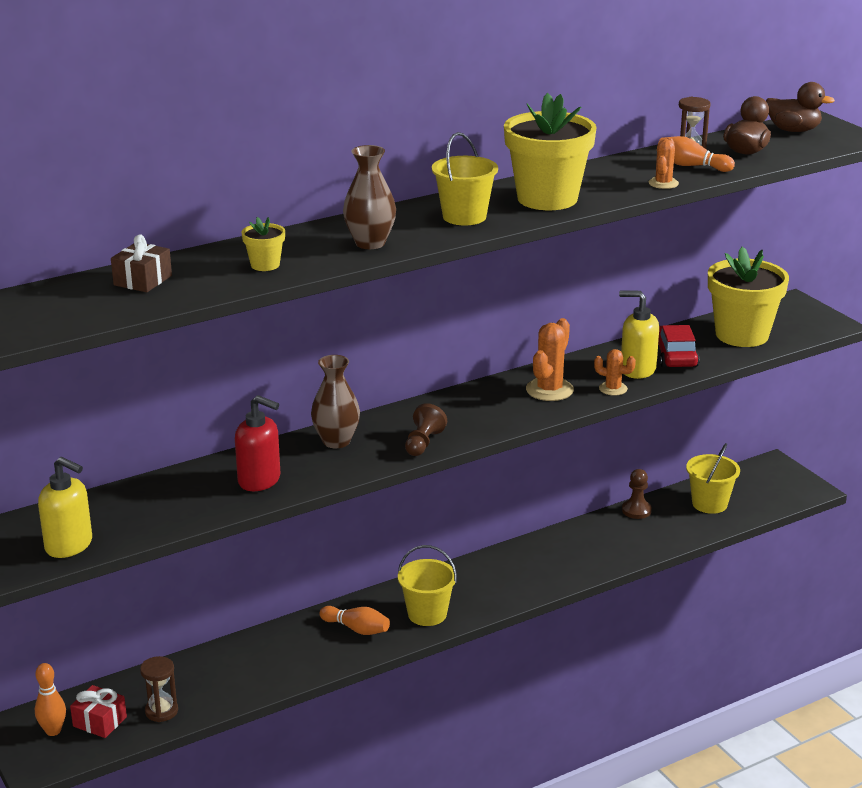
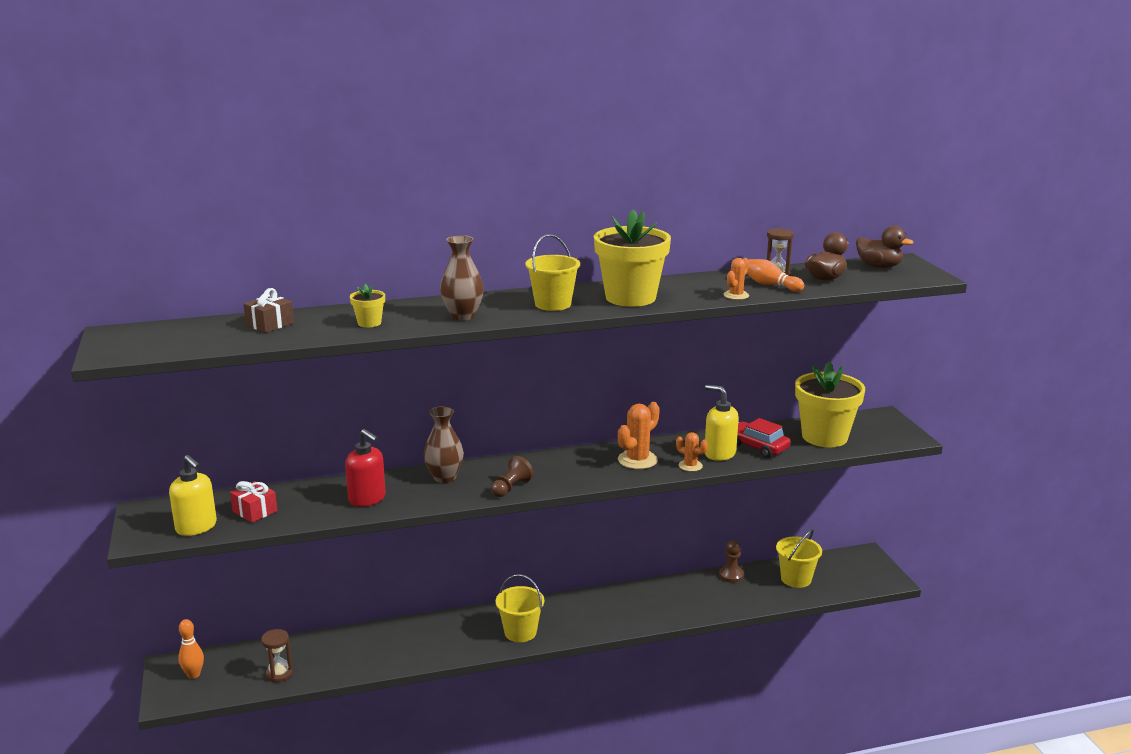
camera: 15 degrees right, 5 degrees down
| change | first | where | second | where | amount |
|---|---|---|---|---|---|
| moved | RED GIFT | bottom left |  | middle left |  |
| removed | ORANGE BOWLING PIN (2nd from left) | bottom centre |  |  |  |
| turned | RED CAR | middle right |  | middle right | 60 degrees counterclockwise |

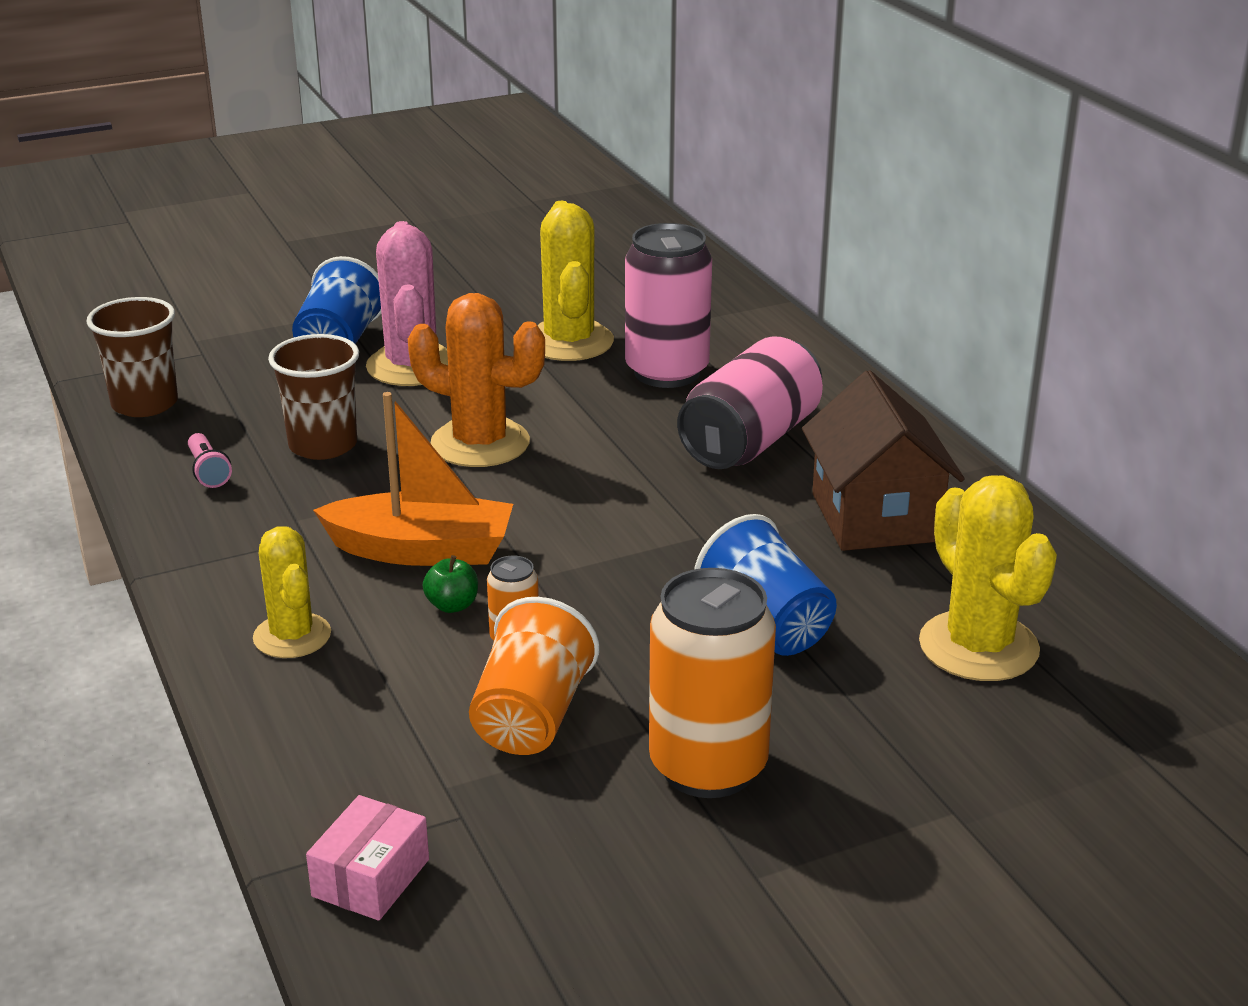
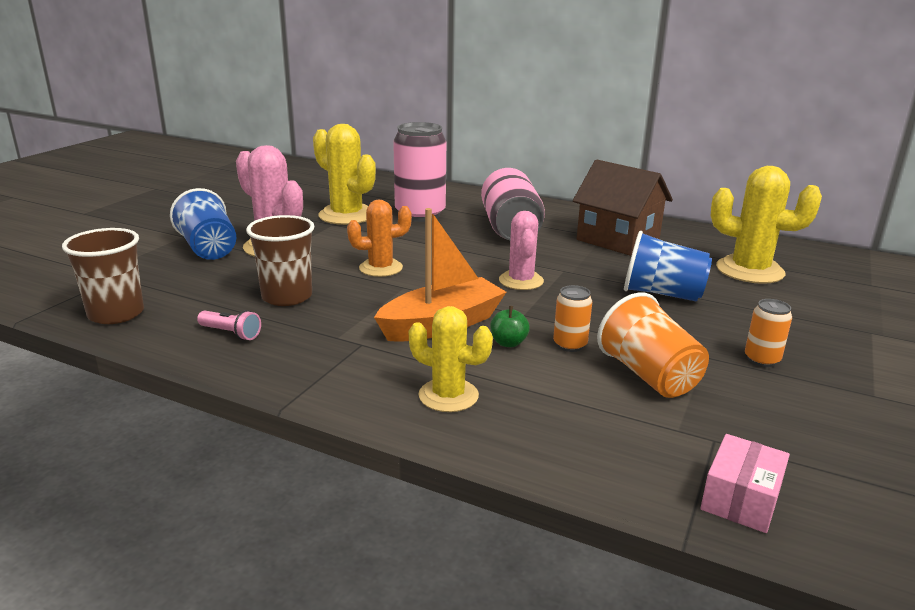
camera: 40 degrees left, 5 degrees down
| change | first | where | second | where | amount |
|---|---|---|---|---|---|
| turned | PINK BOX | bottom left |  | bottom right | 45 degrees clockwise |
| resized | ORANGE CACTUS | centre |  | centre | x0.66 |
| resized | ORANGE CAN (2nd from left) | bottom centre |  | middle right | x0.46 |
| added |  |  | PINK CACTUS (2nd from left) | centre |  |

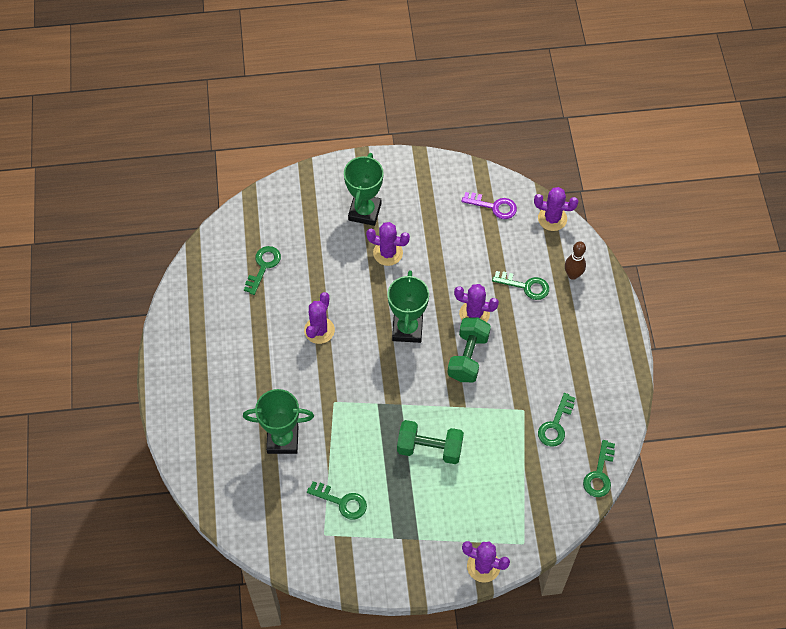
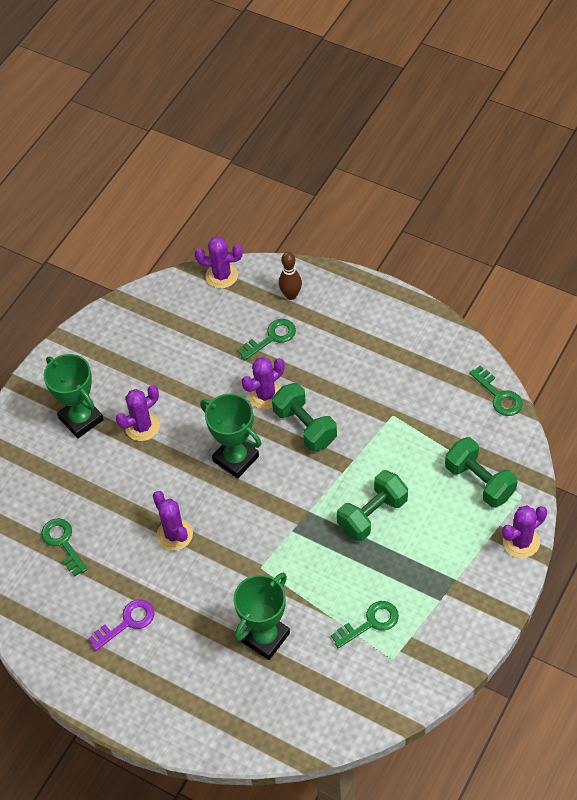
camera: 50 degrees left, 5 degrees down
| change | first | where | second | where | amount |
|---|---|---|---|---|---|
| moved | PURPLE KEY | top centre |  | bottom left |  |
| turned | PURPLE CACTUS (5th from left in the first image) | top right | PURPLE CACTUS (3rd from left) | top centre | 45 degrees clockwise |
| removed | GREEN KEY (4th from left) | bottom right |  |  |  |
| added |  |  | GREEN DUMBBELL (3rd from left) | middle right |  |

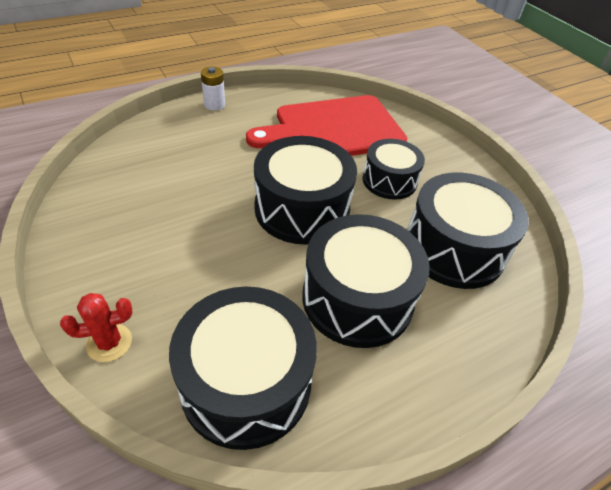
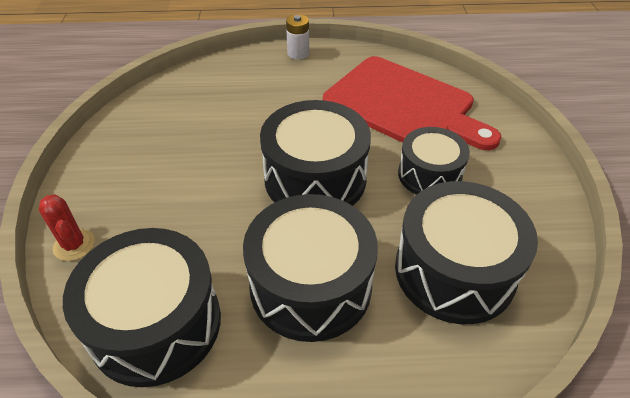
camera: 30 degrees right, 0 degrees up
| change | first | where | second | where | amount |
|---|---|---|---|---|---|
| turned | RED CACTUS | bottom left |  | middle left | 45 degrees clockwise |
| turned | RED CUTTING BOARD | top centre |  | top centre | 150 degrees counterclockwise |

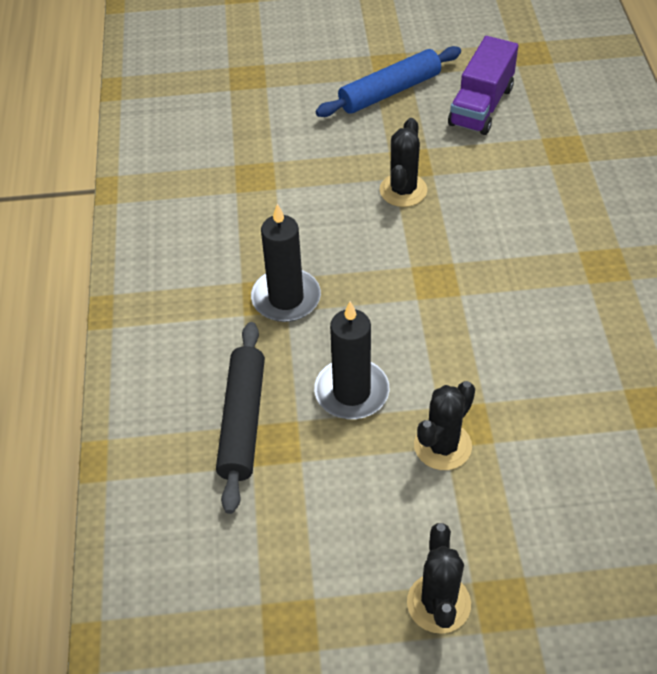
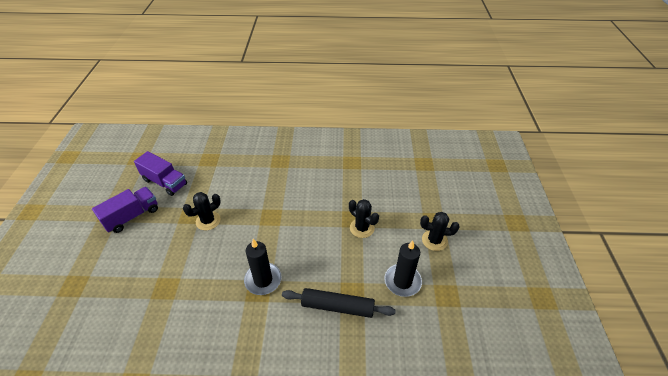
camera: 85 degrees left, 5 degrees down
| change | first | where | second | where | amount |
|---|---|---|---|---|---|
| moved | BLACK CANDLE (2nd from left) | centre |  | bottom centre |  |
| replaced | BLUE ROLLING PIN | top centre | PURPLE TRUCK (1st from left) | middle left |  |
| turned | BLACK CACTUS (1st from left) | top centre |  | middle left | 60 degrees counterclockwise |

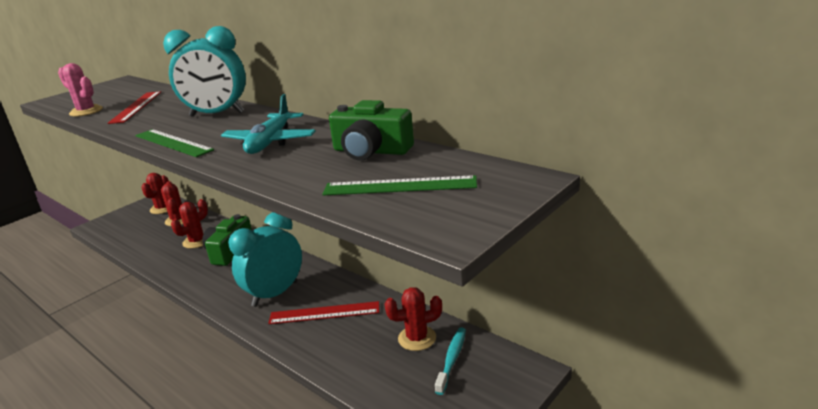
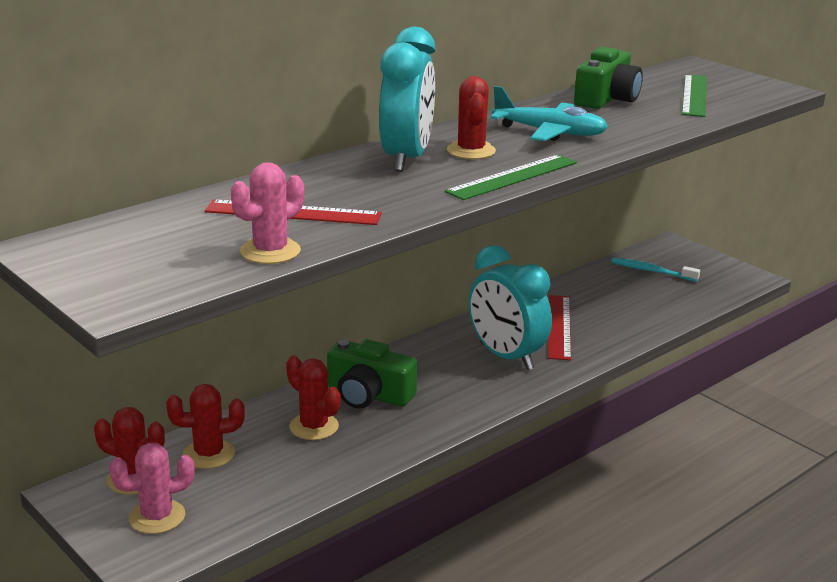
camera: 85 degrees left, 0 degrees up
| change | first | where | second | where | amount |
|---|---|---|---|---|---|
| moved | RED CACTUS (4th from left) | bottom centre |  | top centre |  |
| added |  |  | PINK CACTUS (1st from left) | bottom left |  |

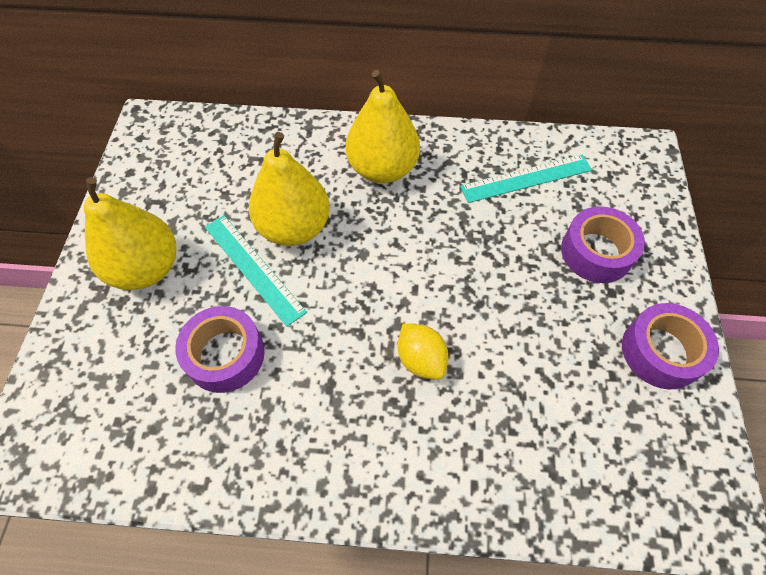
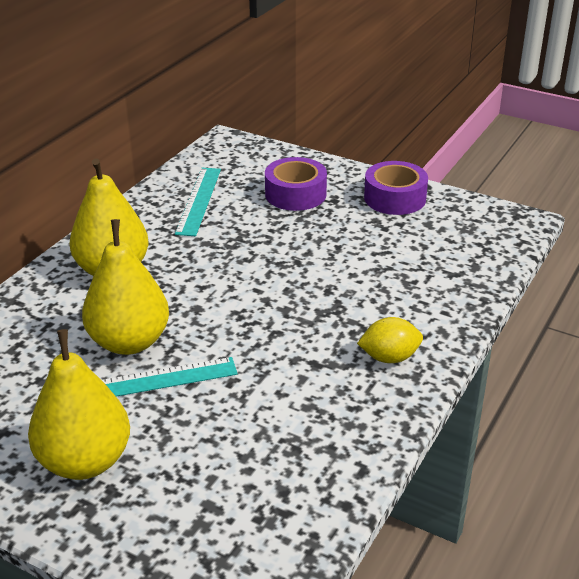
camera: 65 degrees left, 25 degrees down
| change | first | where | second | where | amount |
|---|---|---|---|---|---|
| removed | PURPLE TAPE (1st from left) | middle left |  |  |  |
| moved | YELLOW LEMON | centre |  | middle right |  |

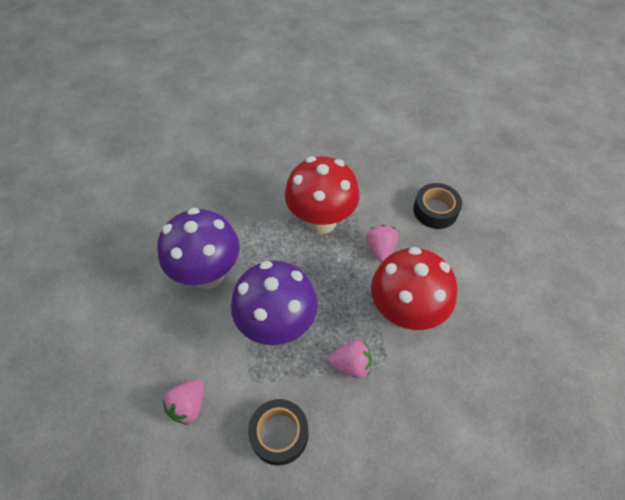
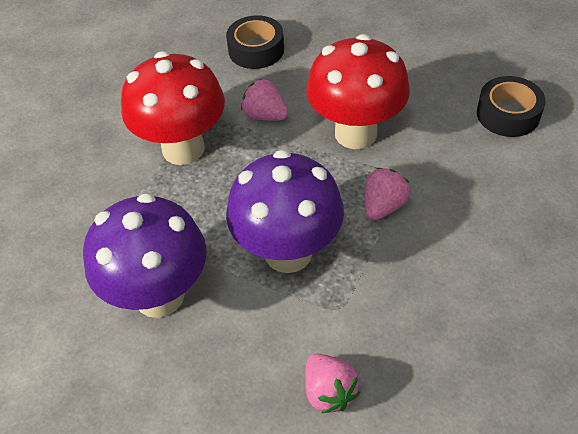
camera: 55 degrees left, 5 degrees down
| change | first | where | second | where | amount |
|---|---|---|---|---|---|
| moved | BLACK TAPE (1st from left in the first image) | bottom centre | BLACK TAPE (2nd from left) | top right |  |

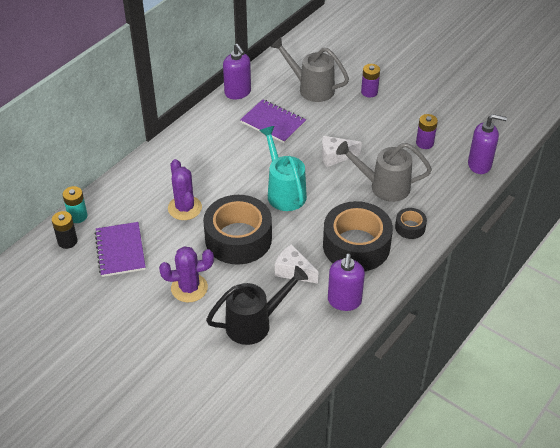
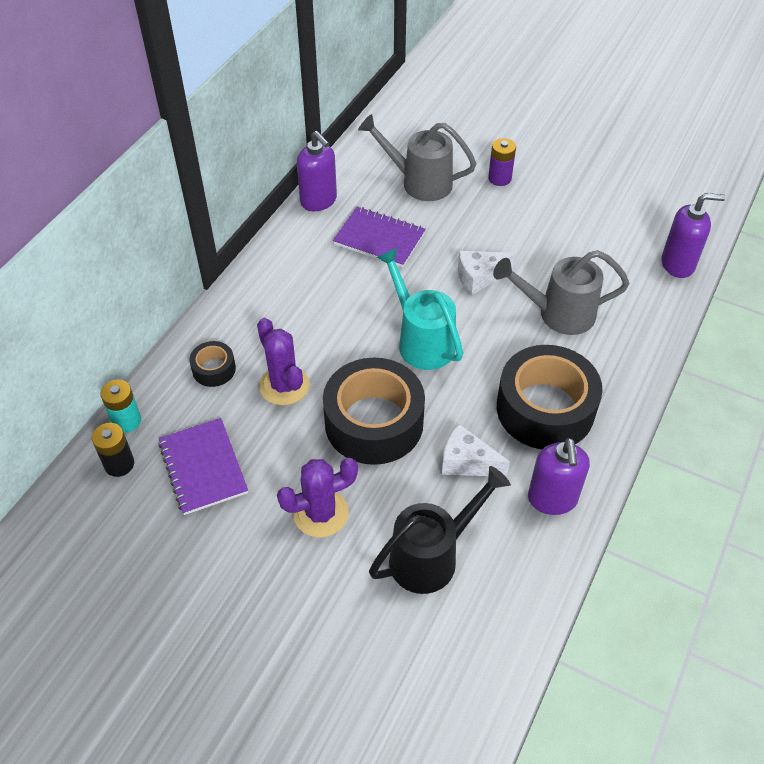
camera: 10 degrees left, 5 degrees up
| change | first | where | second | where | amount |
|---|---|---|---|---|---|
| moved | BLACK TAPE (3rd from left in the first image) | middle right | BLACK TAPE (1st from left) | middle left |  |
| removed | PURPLE BATTERY (2nd from left) | top right |  |  |  |

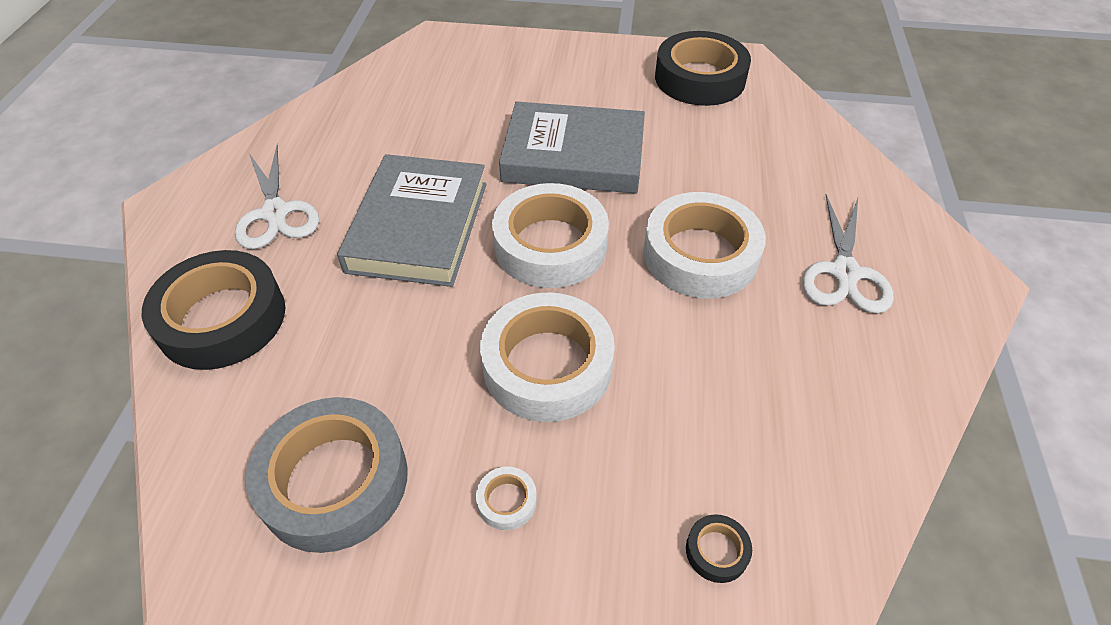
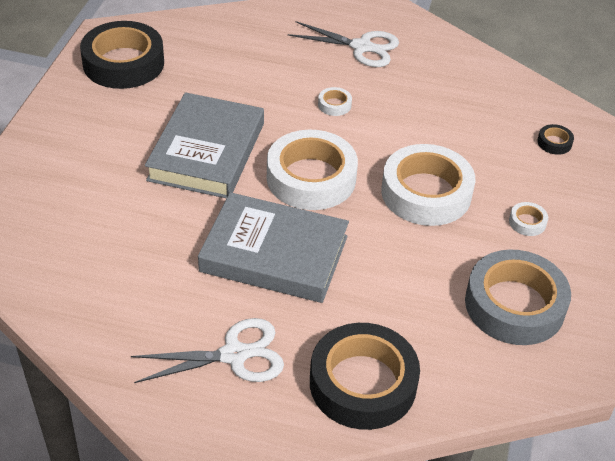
camera: 85 degrees left, 5 degrees down
| change | first | where | second | where | amount |
|---|---|---|---|---|---|
| resized | WHITE TAPE (4th from left in the first image) | centre | WHITE TAPE (2nd from left) | top centre | x0.40 |

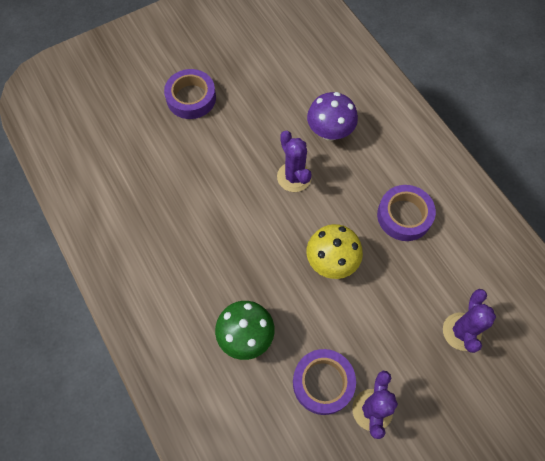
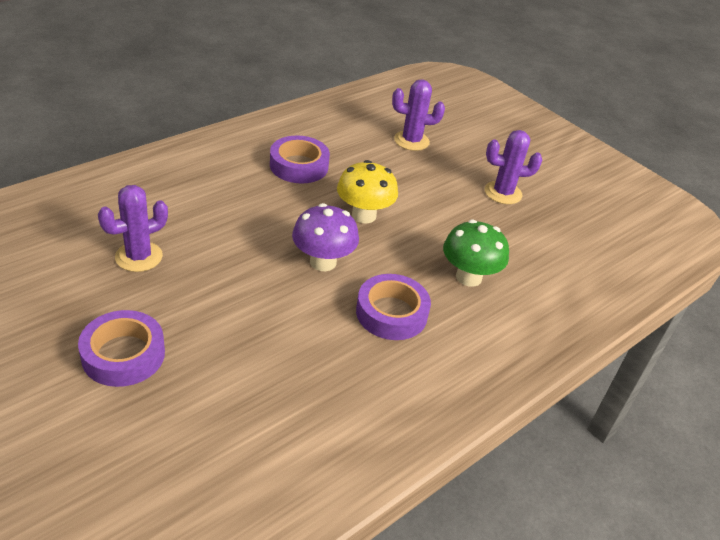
camera: 105 degrees left, 25 degrees down
| change | first | where | second | where | amount |
|---|---|---|---|---|---|
| moved | PURPLE CACTUS (1st from left) | centre |  | middle left |  |
| moved | PURPLE TAPE (2nd from left in the first image) | bottom centre | PURPLE TAPE (3rd from left) | centre |  |
| moved | PURPLE MUSHROOM | top centre |  | centre |  |

